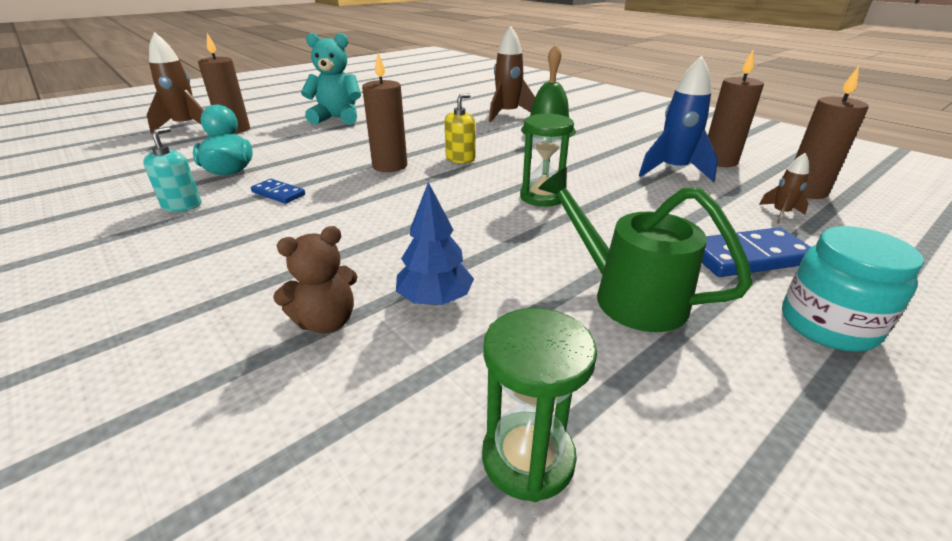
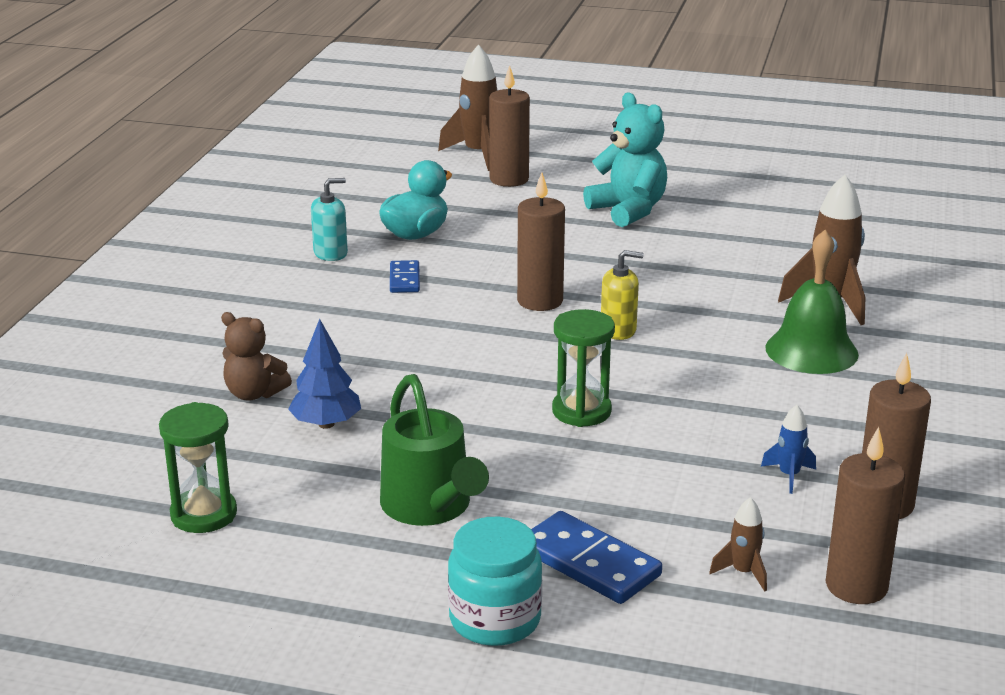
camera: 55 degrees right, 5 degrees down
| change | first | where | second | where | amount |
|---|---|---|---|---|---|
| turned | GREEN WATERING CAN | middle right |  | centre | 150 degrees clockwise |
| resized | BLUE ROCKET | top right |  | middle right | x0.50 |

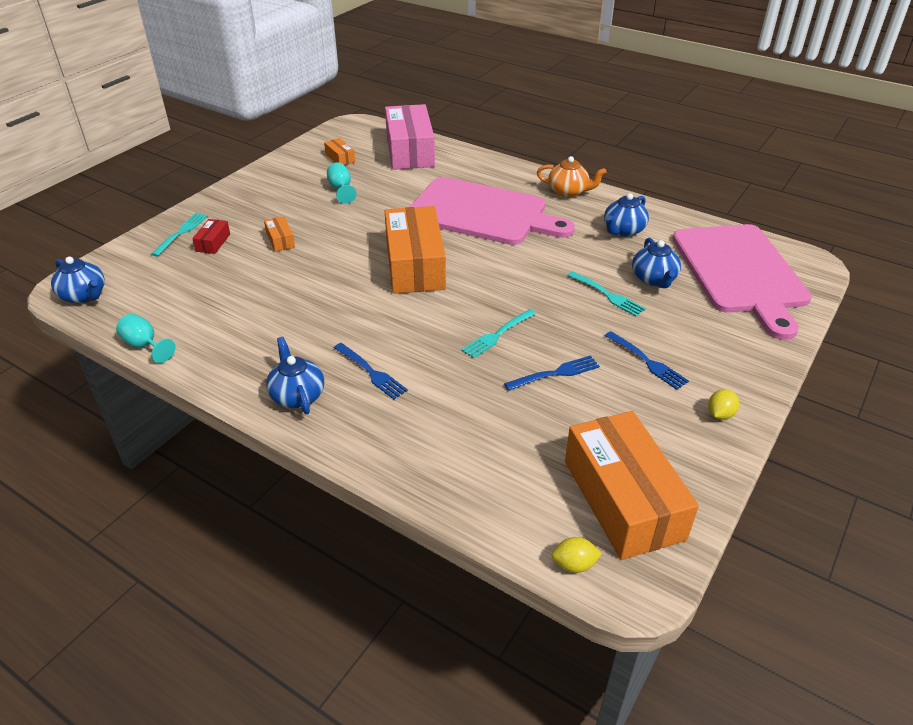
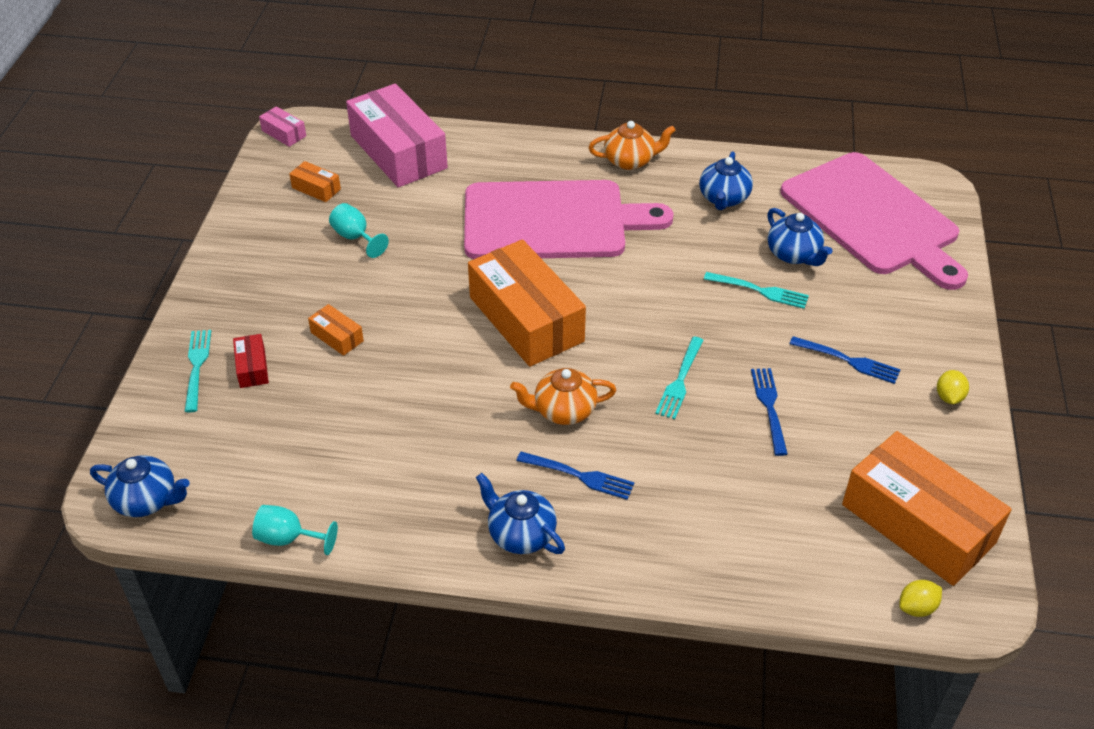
camera: 25 degrees left, 5 degrees up
| change | first | where | second | where | amount |
|---|---|---|---|---|---|
| turned | BLUE FORK (2nd from left) | centre |  | middle right | 45 degrees counterclockwise |
| added |  |  | PINK BOX (1st from left) | top left |  |
| added |  |  | ORANGE TEAPOT (1st from left) | centre |  |

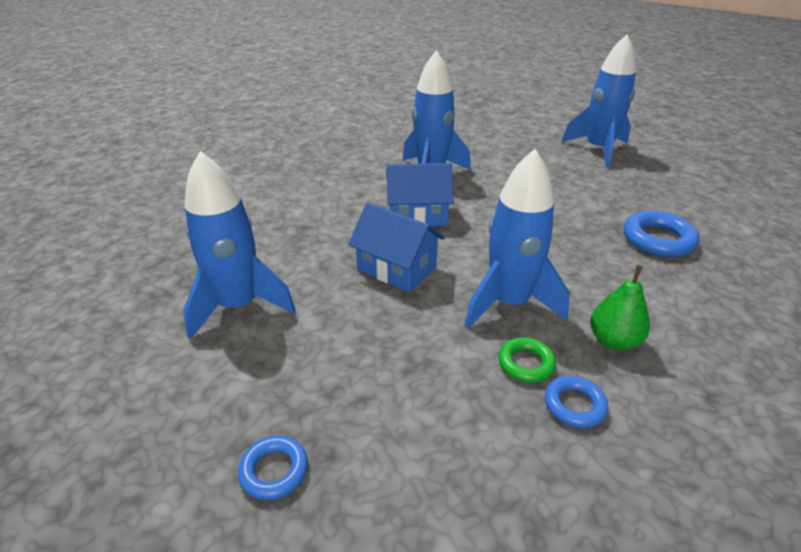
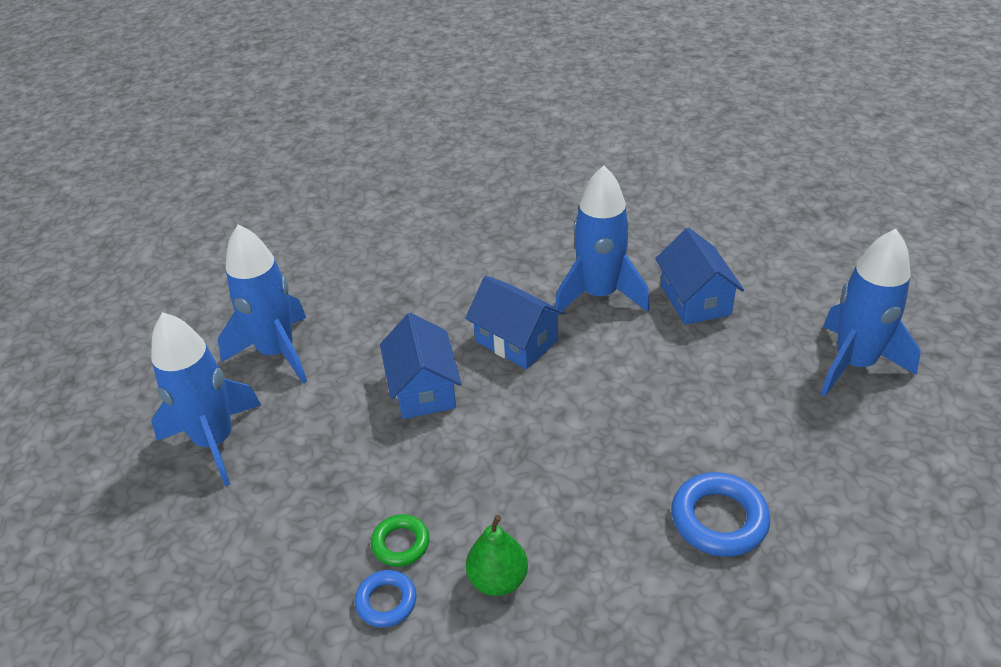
camera: 45 degrees right, 5 degrees up
| change | first | where | second | where | amount |
|---|---|---|---|---|---|
| removed | BLUE RING (1st from left) | bottom centre |  |  |  |
| moved | BLUE ROCKET (3rd from left in the first image) | centre | BLUE ROCKET (1st from left) | middle left |  |
| added |  |  | BLUE HOUSE (3rd from left) | middle right |  |

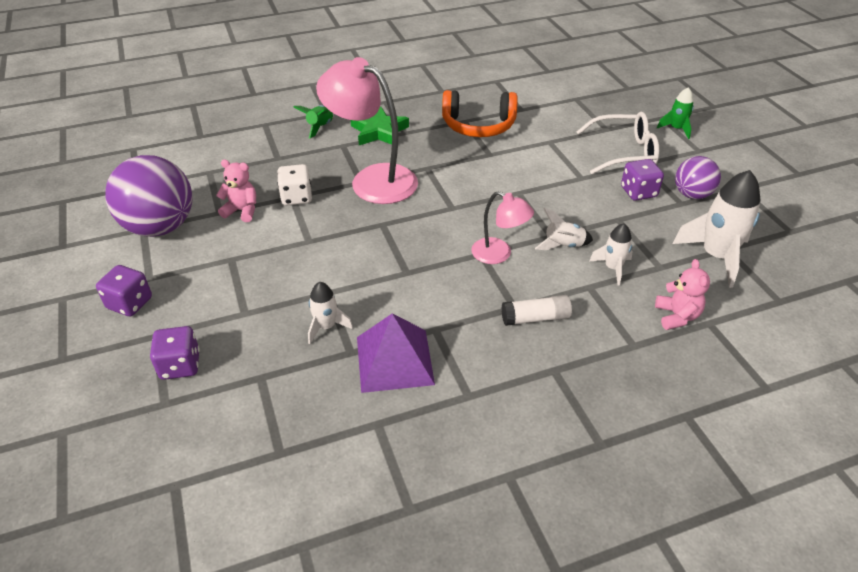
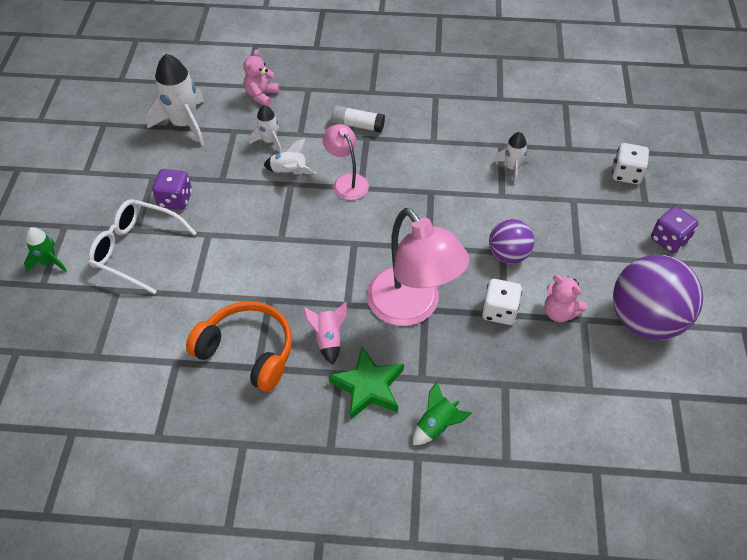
camera: 155 degrees left, 10 degrees up
| change | first | where | second | where | amount |
|---|---|---|---|---|---|
| recoloured | PURPLE DICE (2nd from left) | middle left | WHITE DICE (2nd from left) | top right |  |
| removed | PURPLE PYRAMID | centre |  |  |  |
| moved | PURPLE BALL (2nd from left in the first image) | top right | PURPLE BALL (1st from left) | middle right |  |
| added |  |  | PINK ROCKET | centre |  |

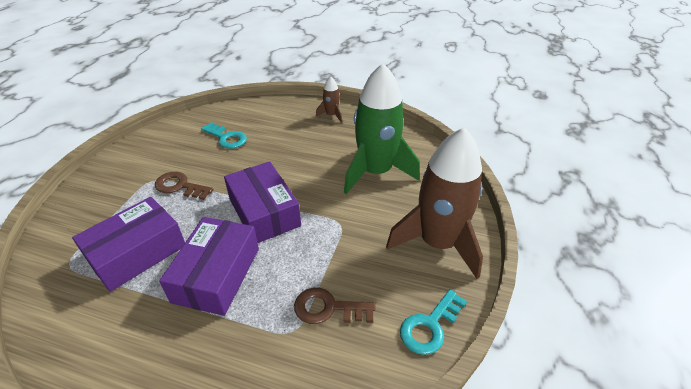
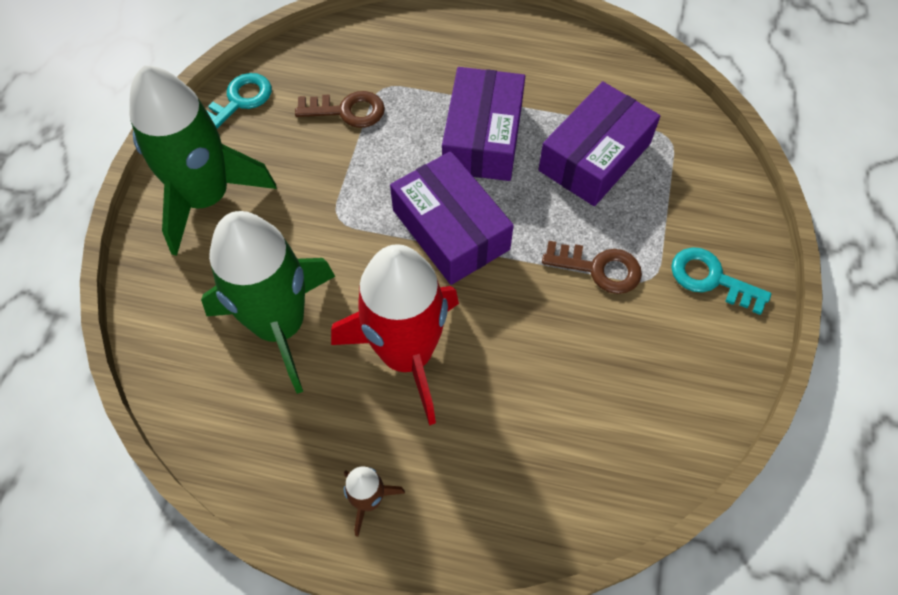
camera: 175 degrees right, 20 degrees up
| change | first | where | second | where | amount |
|---|---|---|---|---|---|
| moved | TURQUOISE KEY (1st from left in the first image) | middle left | TURQUOISE KEY (2nd from left) | middle right |  |
| recoloured | BROWN ROCKET (2nd from left) | centre | GREEN ROCKET (1st from left) | top left |  |
| added |  |  | RED ROCKET | centre |  |

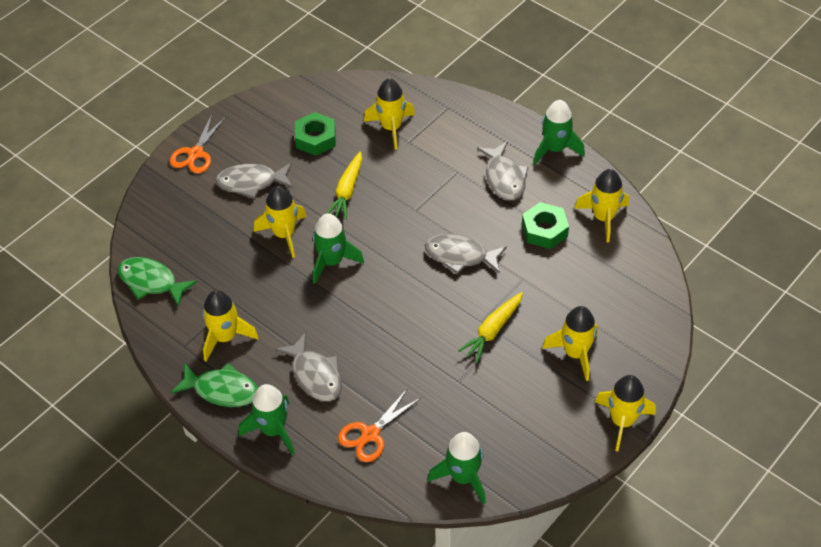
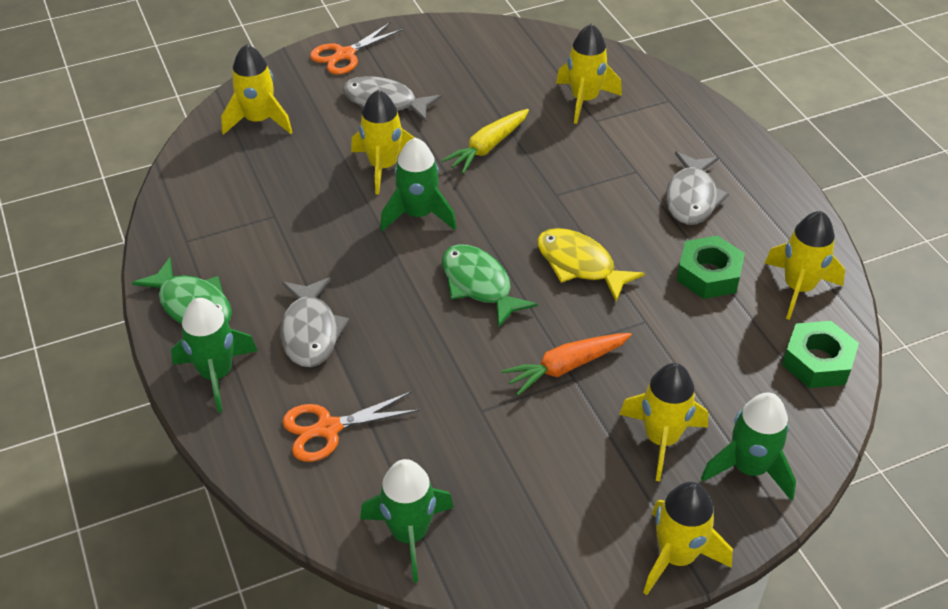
camera: 25 degrees right, 5 degrees down
| change | first | where | second | where | amount |
|---|---|---|---|---|---|
| moved | GREEN FISH (1st from left in the first image) | middle left | GREEN FISH (2nd from left) | centre |  |
| moved | YELLOW ROCKET (1st from left) | middle left |  | top left |  |
| moved | GREEN NUT (1st from left in the first image) | top centre | GREEN NUT (2nd from left) | middle right |  |
| recoloured | GREY FISH (3rd from left) | centre | YELLOW FISH | centre |  |
| recoloured | YELLOW CARROT (2nd from left) | centre | ORANGE CARROT | centre |  |
| moved | GREEN ROCKET (4th from left) | top right |  | bottom right |  |

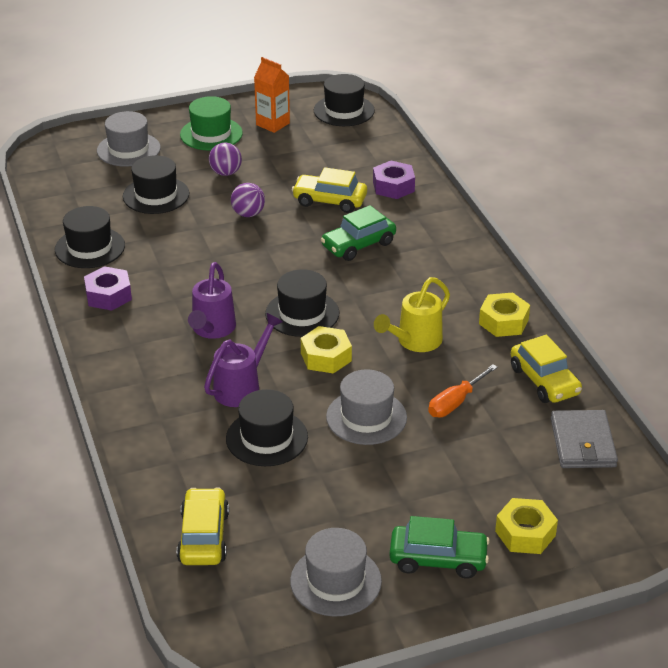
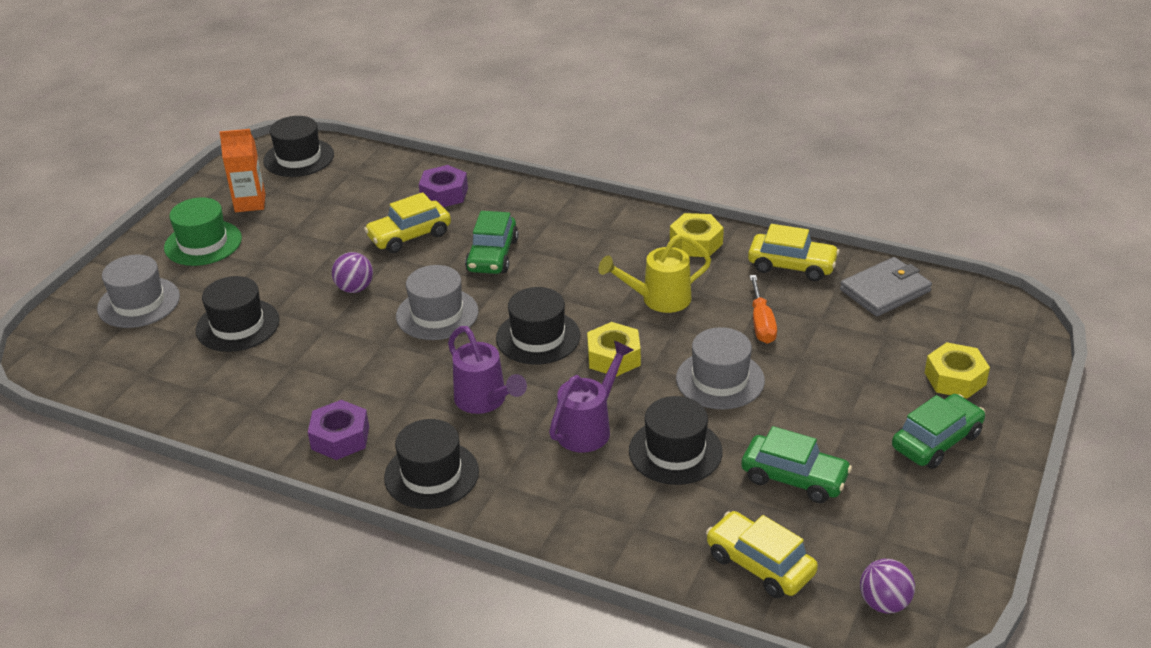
camera: 45 degrees left, 0 degrees up
| change | first | where | second | where | amount |
|---|---|---|---|---|---|
| moved | BLACK HAT (1st from left in the first image) | middle left | BLACK HAT (3rd from left) | bottom centre |  |
| turned | PURPLE WATERING CAN (2nd from left) | centre |  | centre | 45 degrees clockwise |
| moved | PURPLE BALL (1st from left in the first image) | top centre | PURPLE BALL (2nd from left) | bottom right |  |
| moved | GREY HAT (2nd from left) | bottom centre |  | centre |  |
| turned | YELLOW WATERING CAN | centre |  | centre | 75 degrees clockwise |
| turned | GREY WALLET | middle right |  | middle right | 75 degrees counterclockwise |
| added |  |  | GREEN CAR (2nd from left) | bottom right |  |

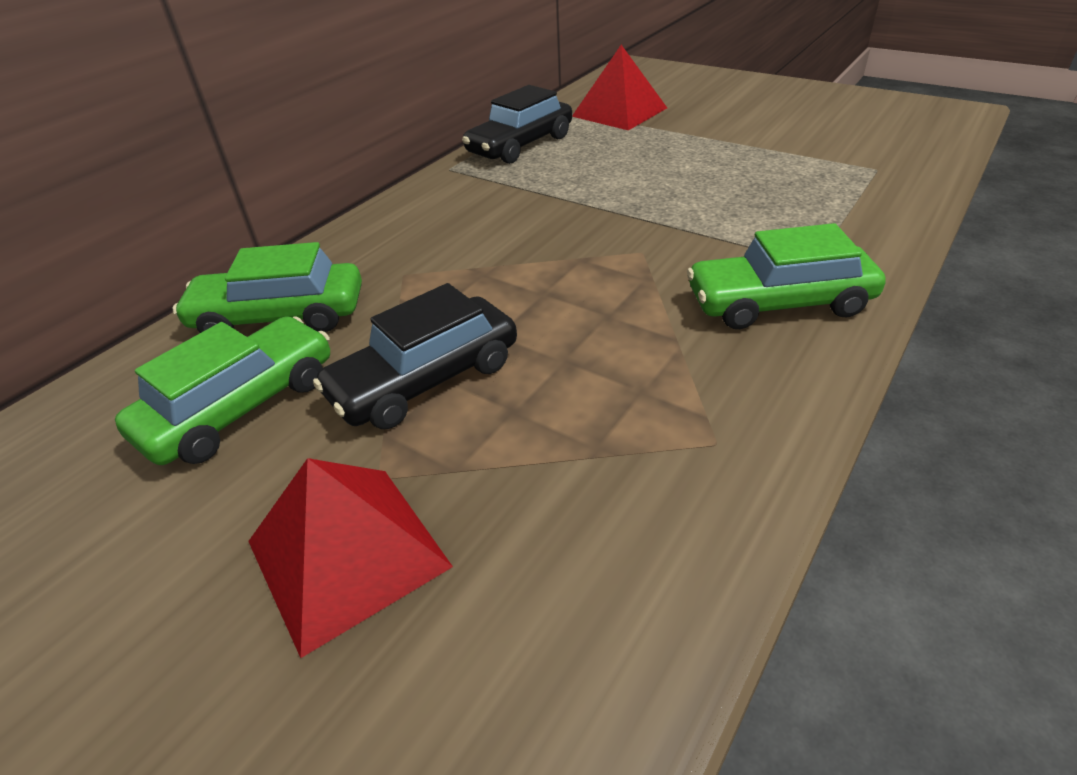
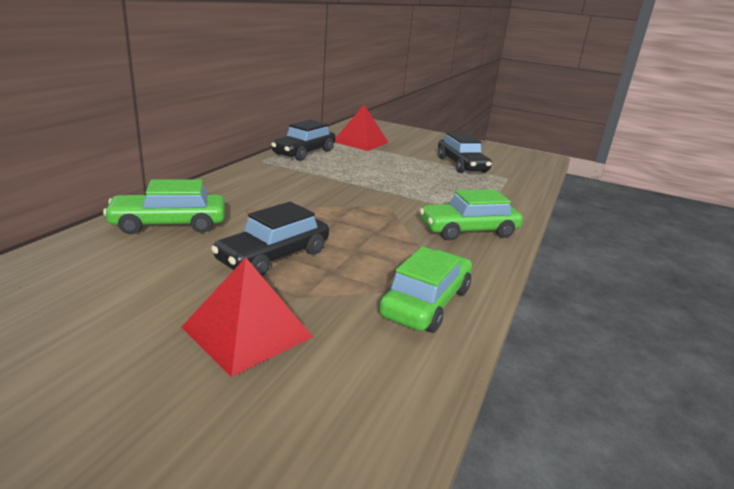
camera: 15 degrees left, 15 degrees down
| change | first | where | second | where | amount |
|---|---|---|---|---|---|
| moved | GREEN CAR (1st from left in the first image) | middle left | GREEN CAR (2nd from left) | centre |  |
| added |  |  | BLACK CAR (3rd from left) | top centre |  |

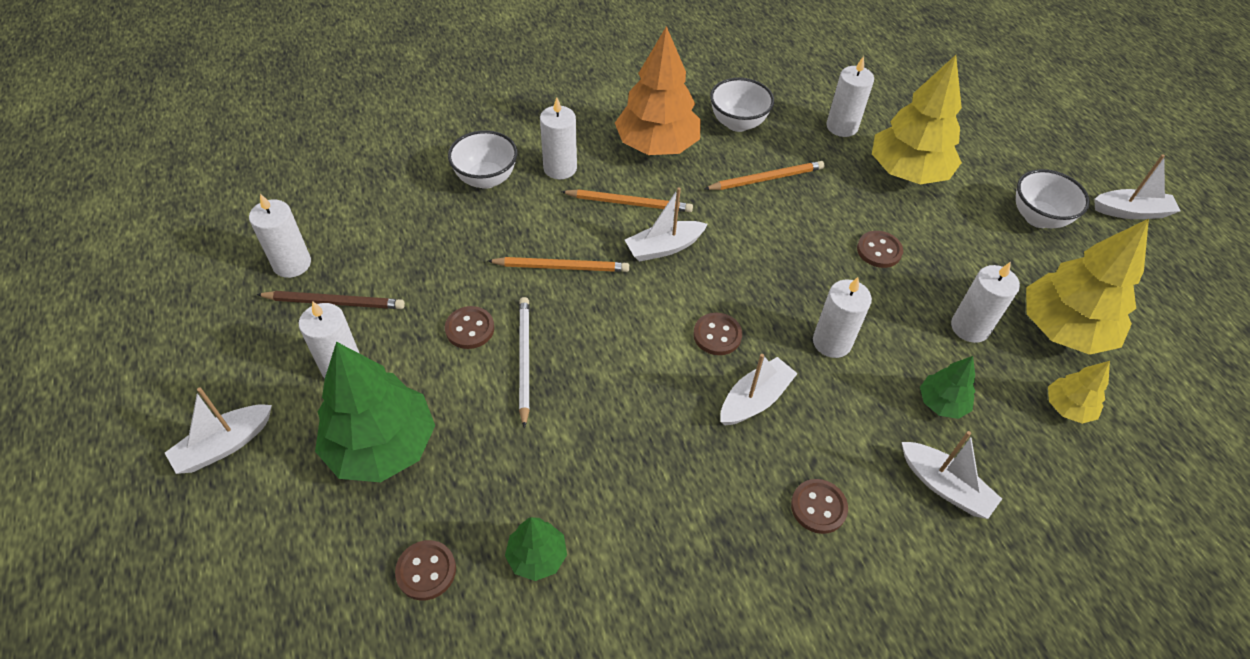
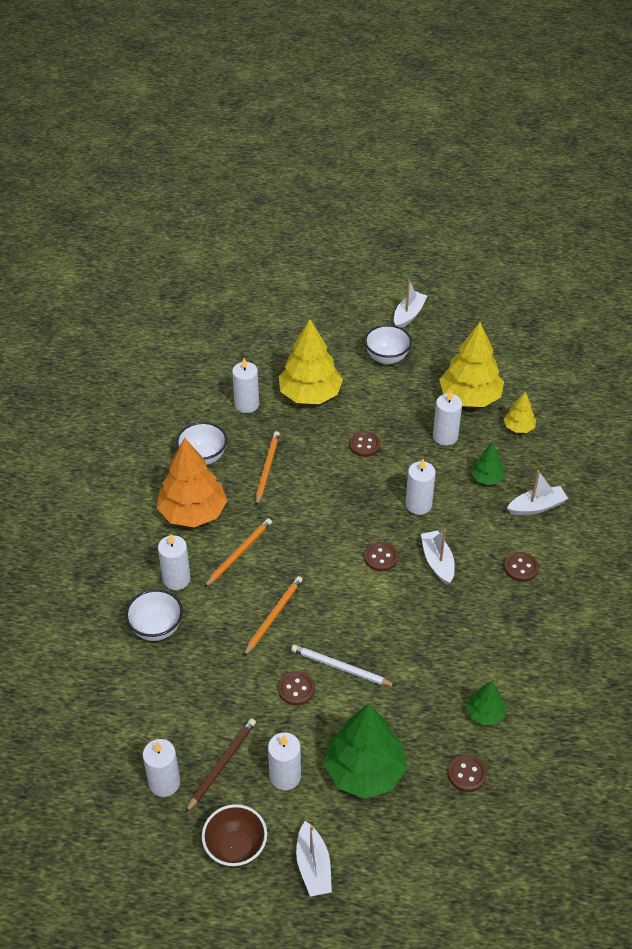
camera: 60 degrees left, 5 degrees down
| change | first | where | second | where | amount |
|---|---|---|---|---|---|
| removed | WHITE BOAT (2nd from left) | centre |  |  |  |
| added |  |  | BROWN BOWL | bottom centre |  |

